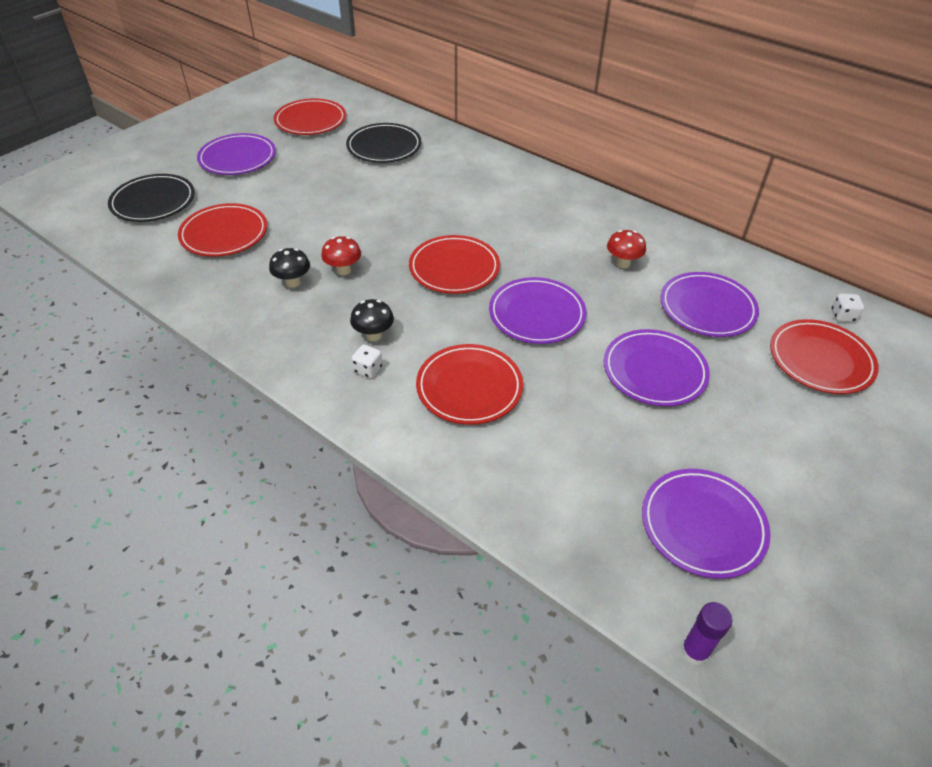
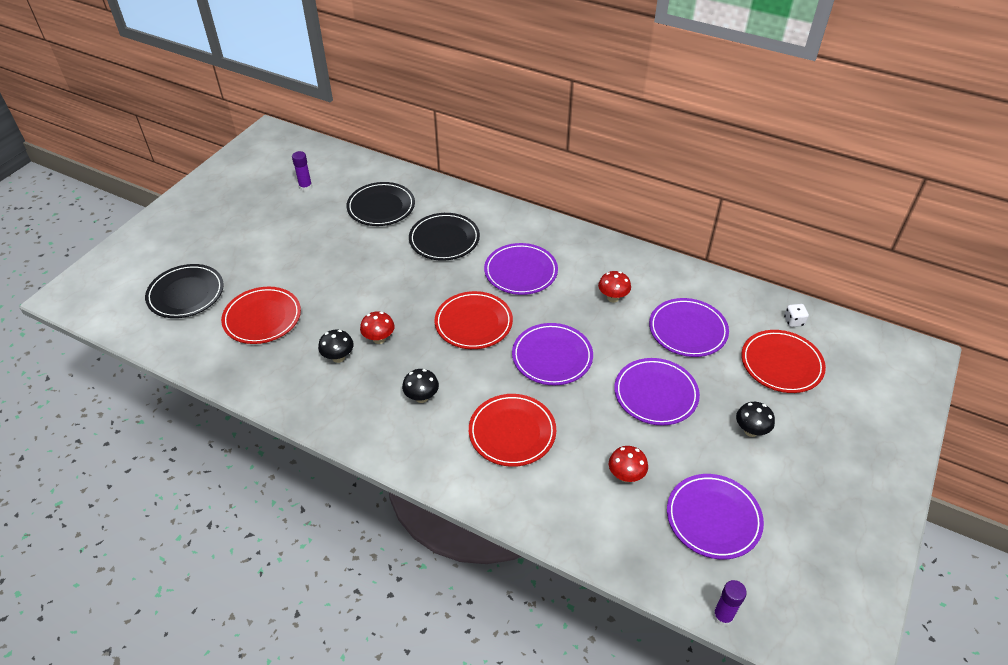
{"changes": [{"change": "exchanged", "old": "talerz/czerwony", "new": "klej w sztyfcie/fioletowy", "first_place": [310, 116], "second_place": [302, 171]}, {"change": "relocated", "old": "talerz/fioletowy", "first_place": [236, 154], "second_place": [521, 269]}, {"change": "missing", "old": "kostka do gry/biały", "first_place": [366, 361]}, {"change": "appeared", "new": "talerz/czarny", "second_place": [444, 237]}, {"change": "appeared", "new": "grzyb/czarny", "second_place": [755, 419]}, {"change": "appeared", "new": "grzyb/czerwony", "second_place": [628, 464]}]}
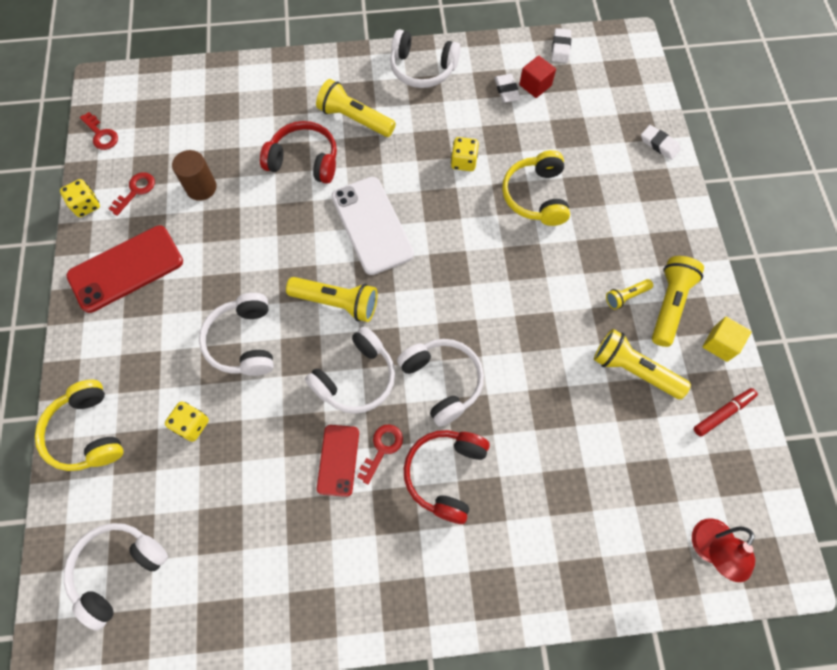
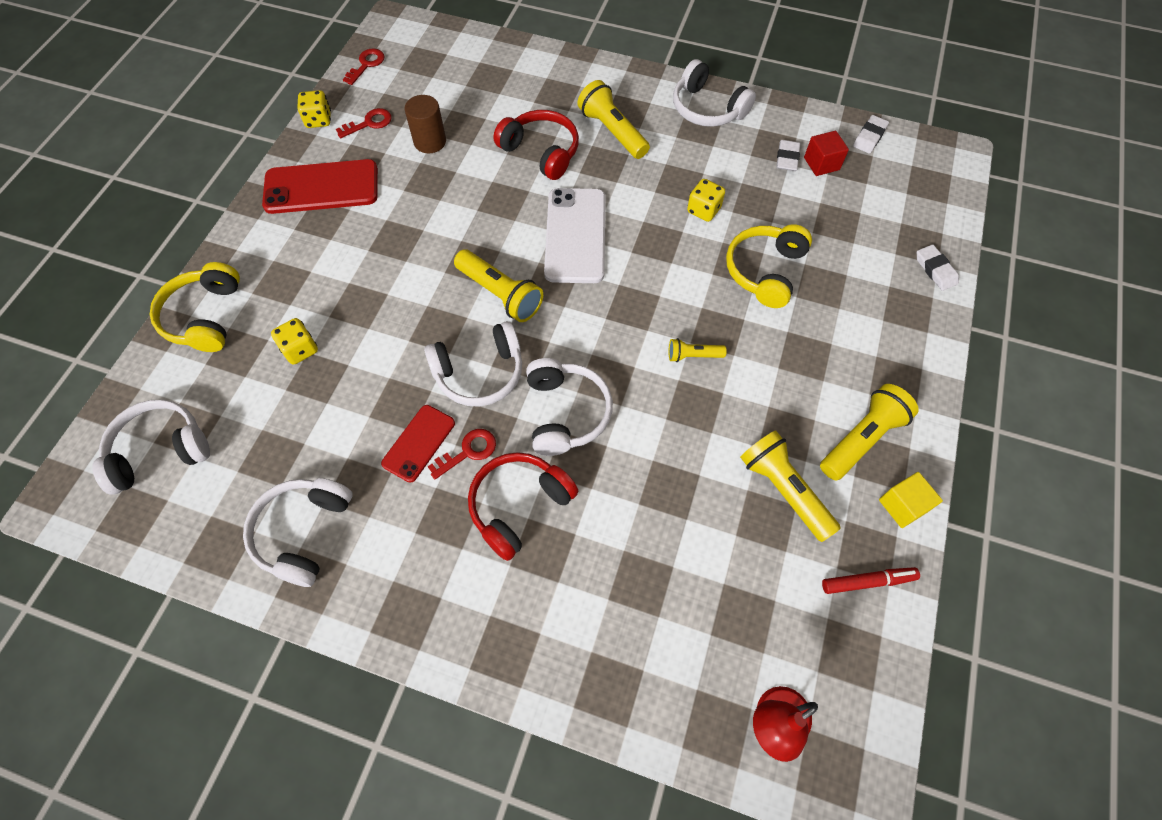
{"changes": [{"change": "spun", "old": "klucz/czerwony", "first_place": [99, 131], "second_place": [364, 67], "degrees": -135}, {"change": "relocated", "old": "latarka/żółty", "first_place": [629, 294], "second_place": [698, 350]}, {"change": "relocated", "old": "słuchawki/biały", "first_place": [236, 334], "second_place": [298, 532]}]}
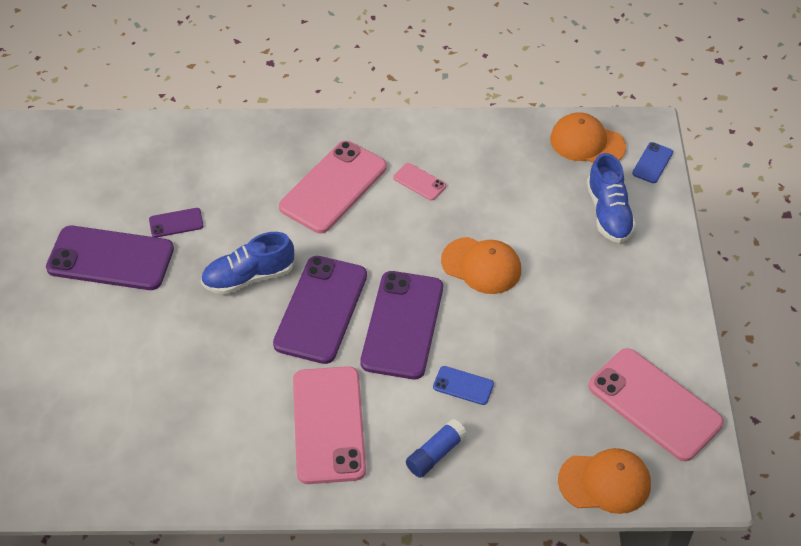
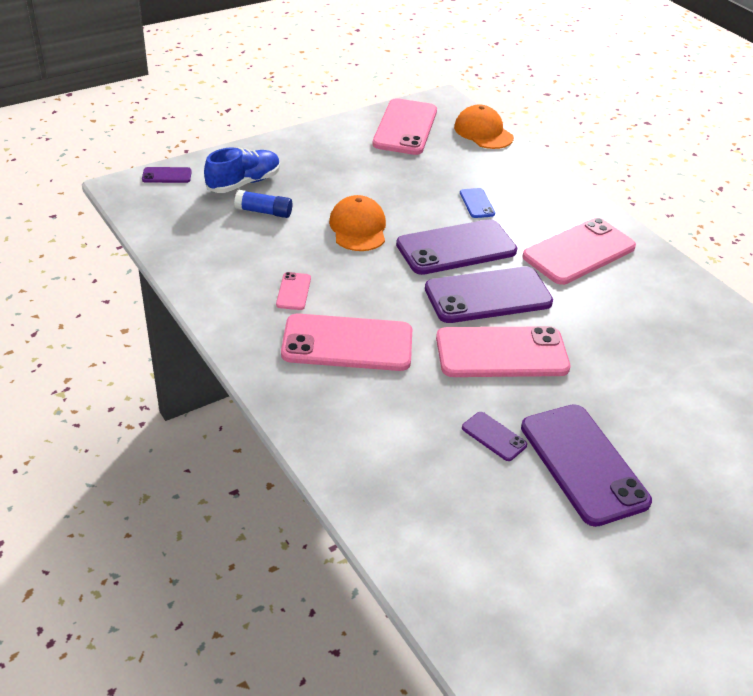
{"changes": [{"change": "missing", "old": "czapka/pomarańczowy", "first_place": [588, 137]}, {"change": "colour", "old": "telefon/niebieski", "new": "telefon/fioletowy", "first_place": [652, 162], "second_place": [167, 175]}, {"change": "exchanged", "old": "but/niebieski", "new": "telefon/różowy", "first_place": [248, 263], "second_place": [503, 351]}, {"change": "relocated", "old": "klej w sztyfcie/niebieski", "first_place": [436, 448], "second_place": [263, 204]}]}
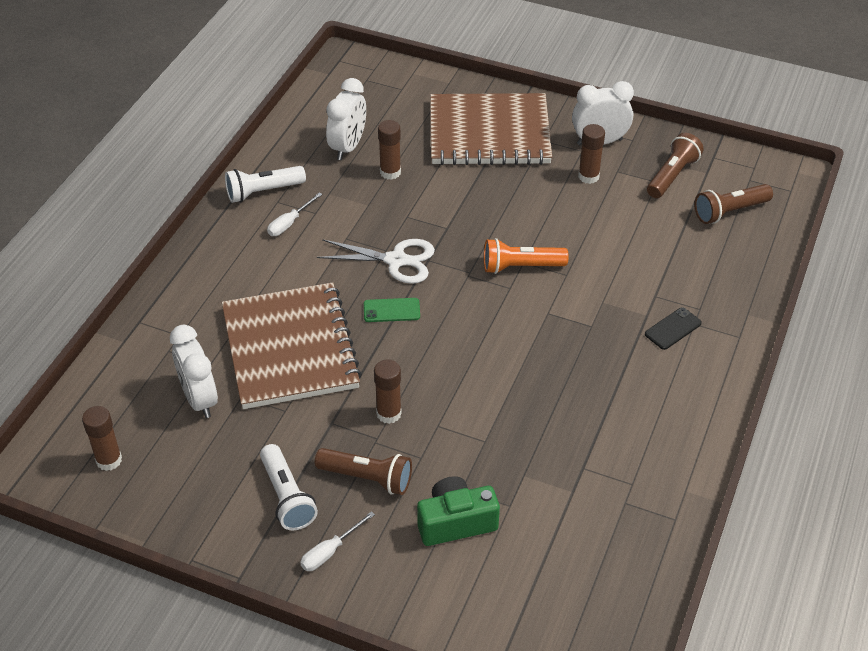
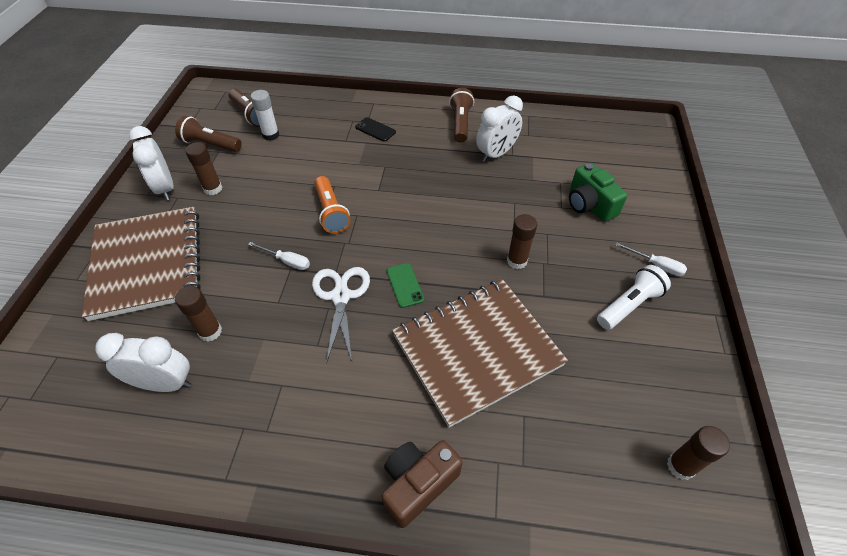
{"changes": [{"change": "missing", "old": "latarka/biały", "first_place": [265, 184]}, {"change": "relocated", "old": "śrubokręt/biały", "first_place": [294, 214], "second_place": [279, 256]}, {"change": "relocated", "old": "budzik/biały", "first_place": [194, 371], "second_place": [499, 129]}, {"change": "relocated", "old": "latarka/brązowy", "first_place": [363, 471], "second_place": [461, 115]}, {"change": "appeared", "new": "klej w sztyfcie/biały", "second_place": [264, 115]}, {"change": "appeared", "new": "aparat fotograficzny/brązowy", "second_place": [422, 484]}]}
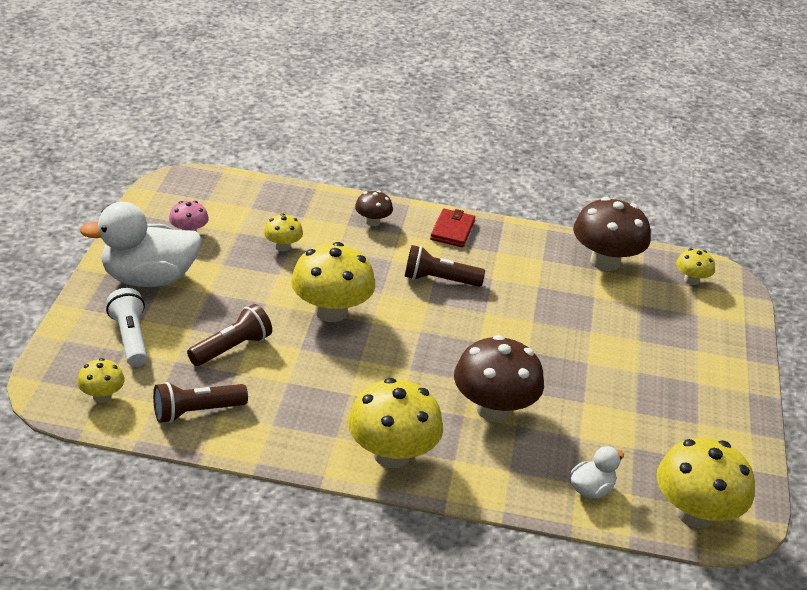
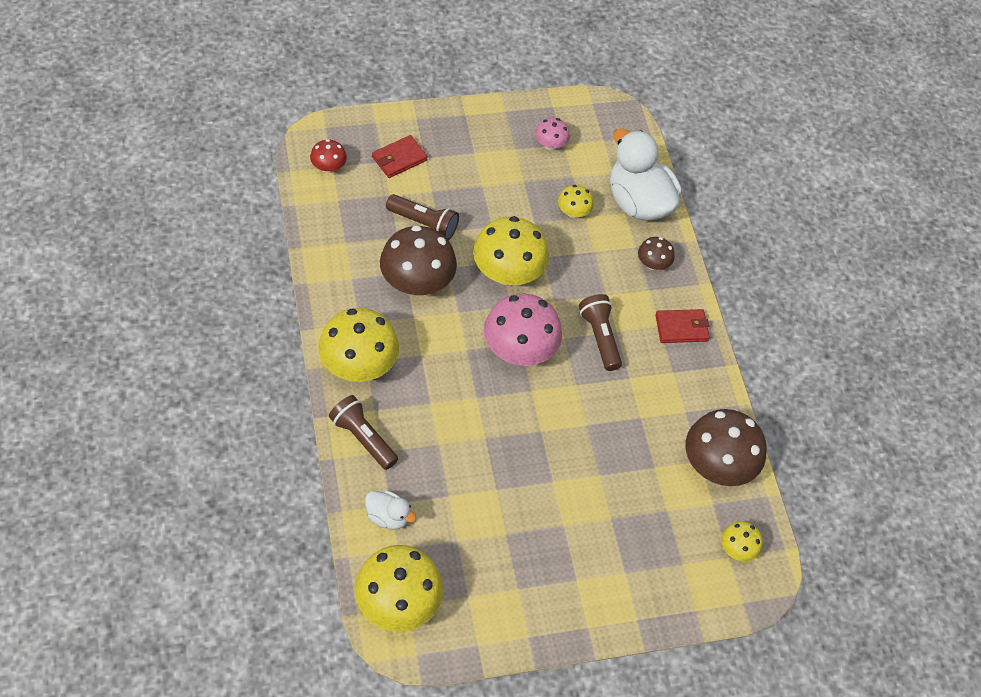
{"changes": [{"change": "relocated", "old": "kaczka/biały", "first_place": [141, 244], "second_place": [646, 174]}, {"change": "exchanged", "old": "latarka/biały", "new": "portfel/czerwony", "first_place": [126, 327], "second_place": [400, 156]}, {"change": "relocated", "old": "grzyb/brązowy", "first_place": [499, 378], "second_place": [418, 260]}, {"change": "colour", "old": "grzyb/żółty", "new": "grzyb/czerwony", "first_place": [101, 380], "second_place": [328, 156]}, {"change": "relocated", "old": "latarka/brązowy", "first_place": [200, 402], "second_place": [363, 432]}, {"change": "appeared", "new": "grzyb/różowy", "second_place": [523, 329]}]}
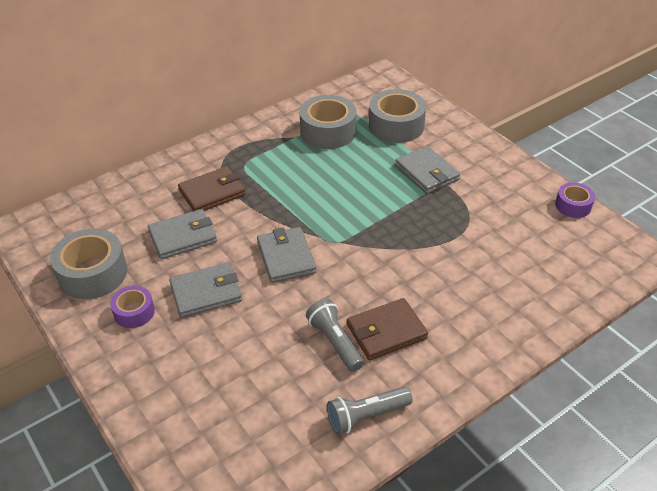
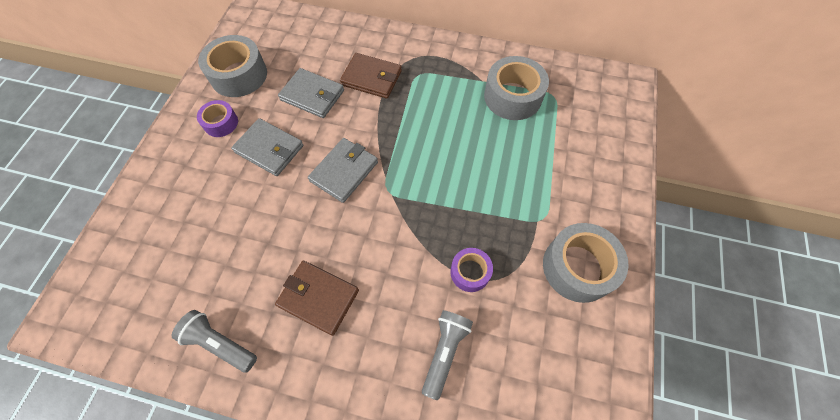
{"changes": [{"change": "relocated", "old": "taśma klejąca/szary", "first_place": [397, 116], "second_place": [586, 263]}, {"change": "missing", "old": "portfel/szary", "first_place": [427, 170]}, {"change": "relocated", "old": "taśma klejąca/fioletowy", "first_place": [575, 200], "second_place": [471, 270]}, {"change": "relocated", "old": "latarka/szary", "first_place": [335, 335], "second_place": [447, 355]}]}
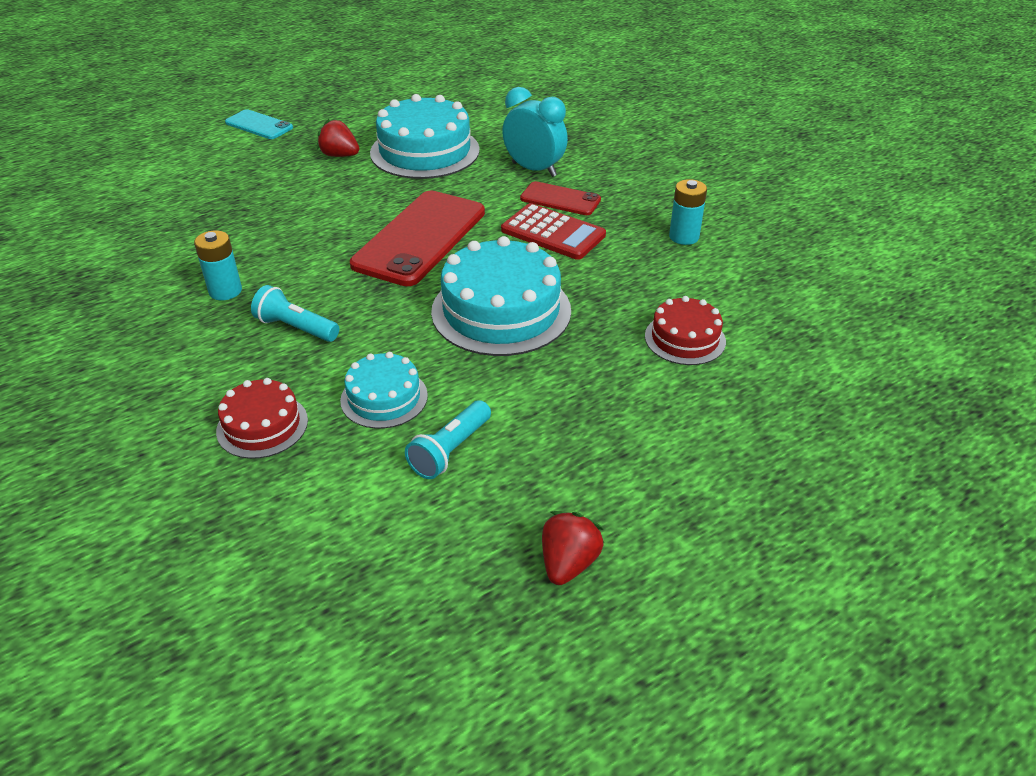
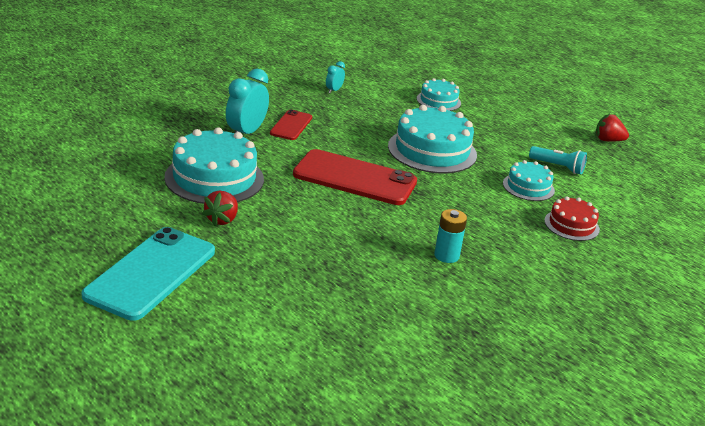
{"changes": [{"change": "size", "old": "telefon/turkusowy", "first_place": [259, 124], "second_place": [148, 274], "factor": 1.91}, {"change": "exchanged", "old": "bateria/turkusowy", "new": "budzik/turkusowy", "first_place": [688, 212], "second_place": [335, 77]}, {"change": "missing", "old": "kalkulator/czerwony", "first_place": [553, 231]}, {"change": "missing", "old": "latarka/turkusowy", "first_place": [295, 313]}, {"change": "colour", "old": "tort/czerwony", "new": "tort/turkusowy", "first_place": [685, 330], "second_place": [439, 94]}]}
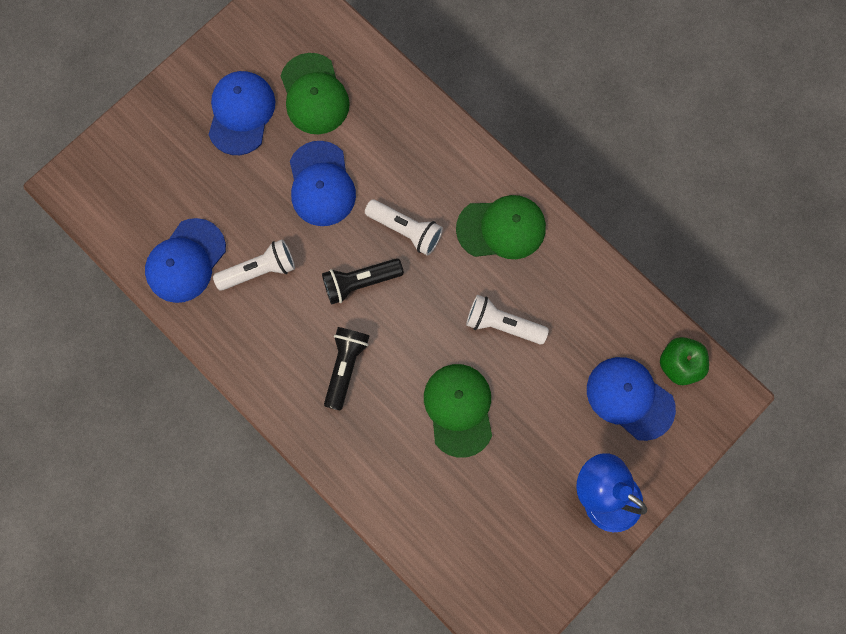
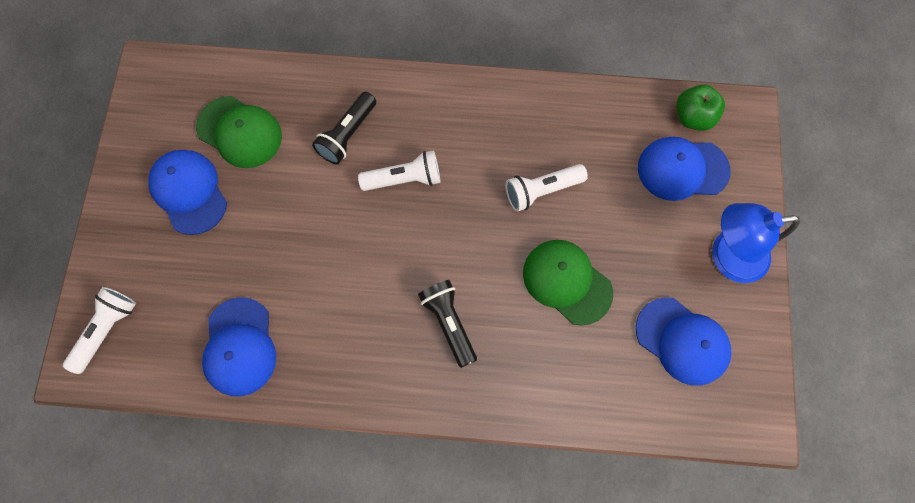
{"changes": [{"change": "relocated", "old": "czapka/niebieski", "first_place": [323, 183], "second_place": [684, 341]}, {"change": "missing", "old": "czapka/zielony", "first_place": [501, 227]}, {"change": "relocated", "old": "latarka/biały", "first_place": [254, 265], "second_place": [99, 330]}, {"change": "relocated", "old": "latarka/czarny", "first_place": [363, 281], "second_place": [344, 128]}]}
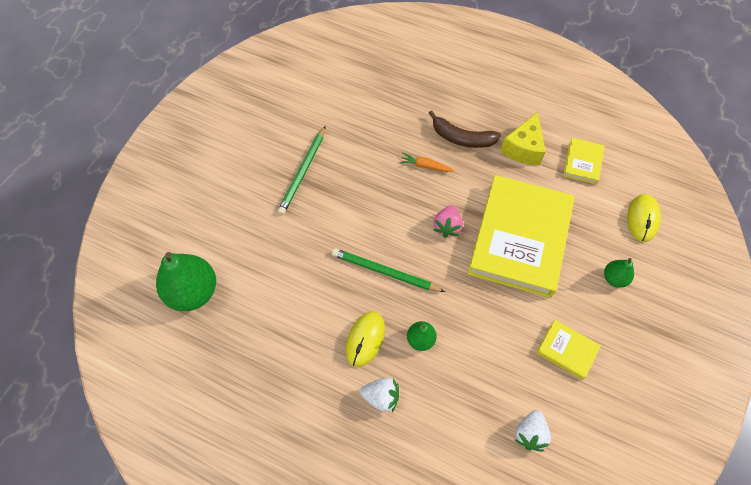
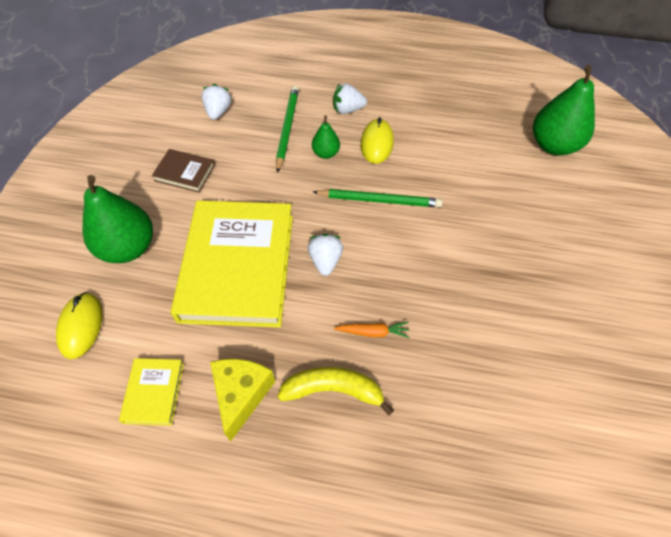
{"changes": [{"change": "colour", "old": "banan/brązowy", "new": "banan/żółty", "first_place": [465, 129], "second_place": [335, 391]}, {"change": "relocated", "old": "ołówek/zielony", "first_place": [302, 170], "second_place": [287, 129]}, {"change": "colour", "old": "truskawka/różowy", "new": "truskawka/biały", "first_place": [448, 221], "second_place": [325, 255]}, {"change": "size", "old": "gruszka/zielony", "first_place": [619, 273], "second_place": [118, 219], "factor": 1.99}, {"change": "colour", "old": "książka/żółty", "new": "książka/brązowy", "first_place": [568, 350], "second_place": [183, 171]}]}
